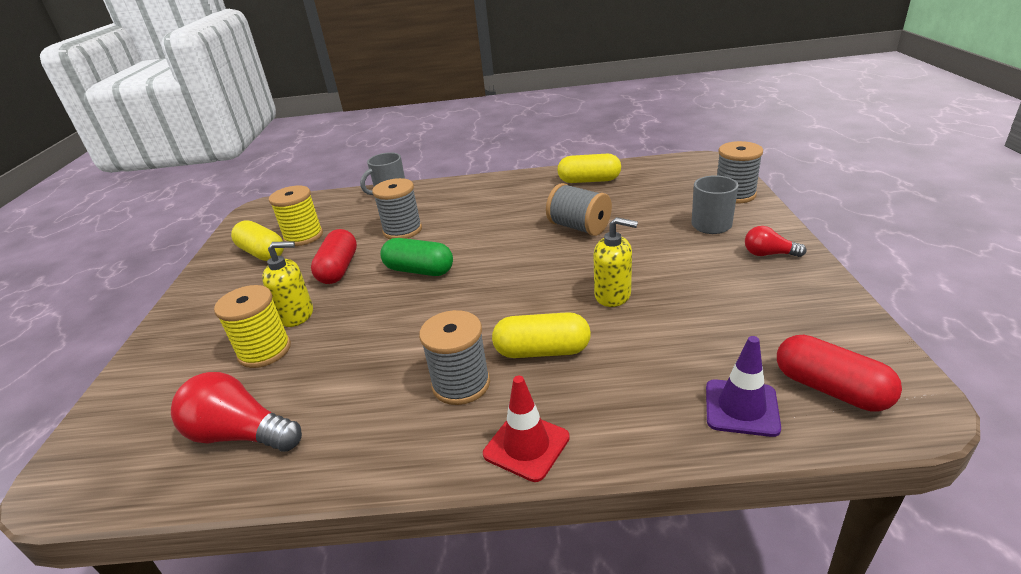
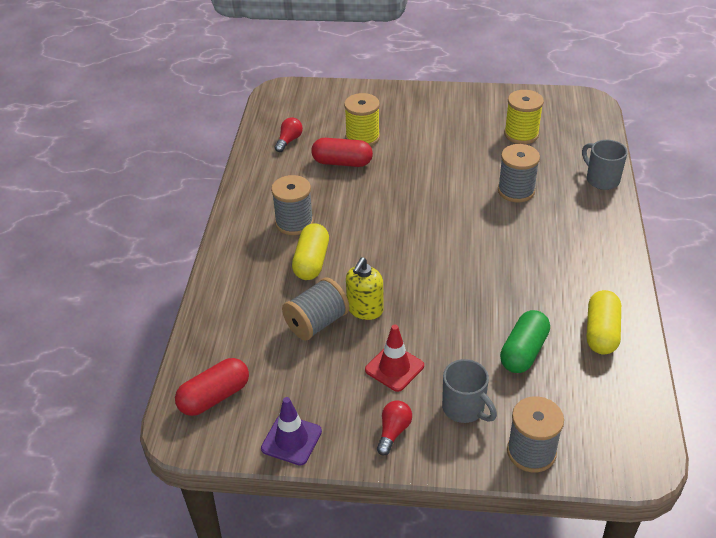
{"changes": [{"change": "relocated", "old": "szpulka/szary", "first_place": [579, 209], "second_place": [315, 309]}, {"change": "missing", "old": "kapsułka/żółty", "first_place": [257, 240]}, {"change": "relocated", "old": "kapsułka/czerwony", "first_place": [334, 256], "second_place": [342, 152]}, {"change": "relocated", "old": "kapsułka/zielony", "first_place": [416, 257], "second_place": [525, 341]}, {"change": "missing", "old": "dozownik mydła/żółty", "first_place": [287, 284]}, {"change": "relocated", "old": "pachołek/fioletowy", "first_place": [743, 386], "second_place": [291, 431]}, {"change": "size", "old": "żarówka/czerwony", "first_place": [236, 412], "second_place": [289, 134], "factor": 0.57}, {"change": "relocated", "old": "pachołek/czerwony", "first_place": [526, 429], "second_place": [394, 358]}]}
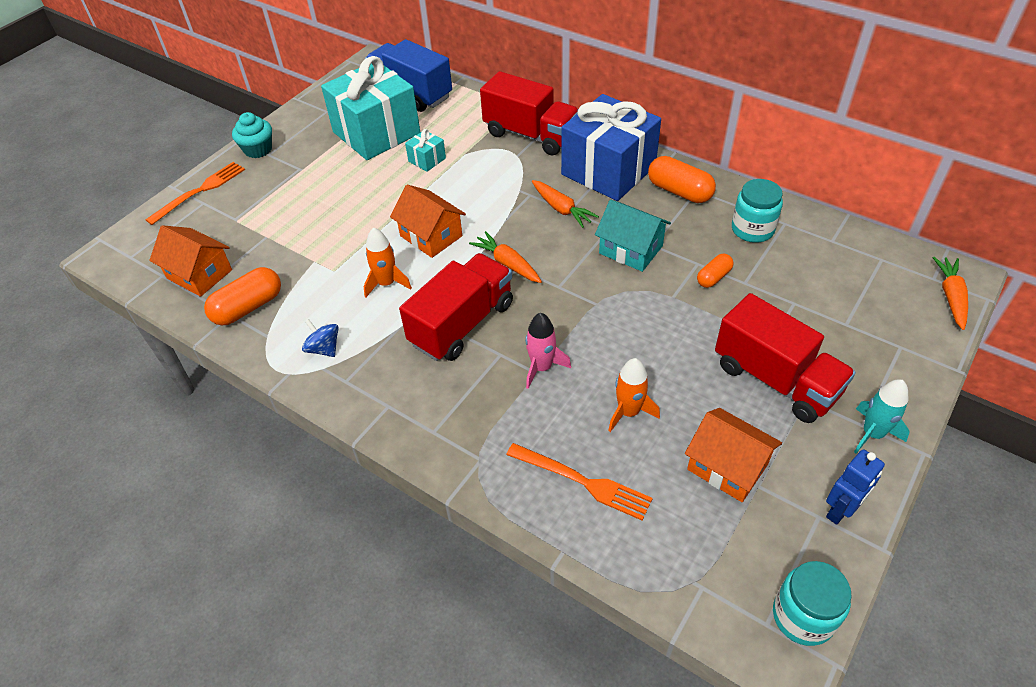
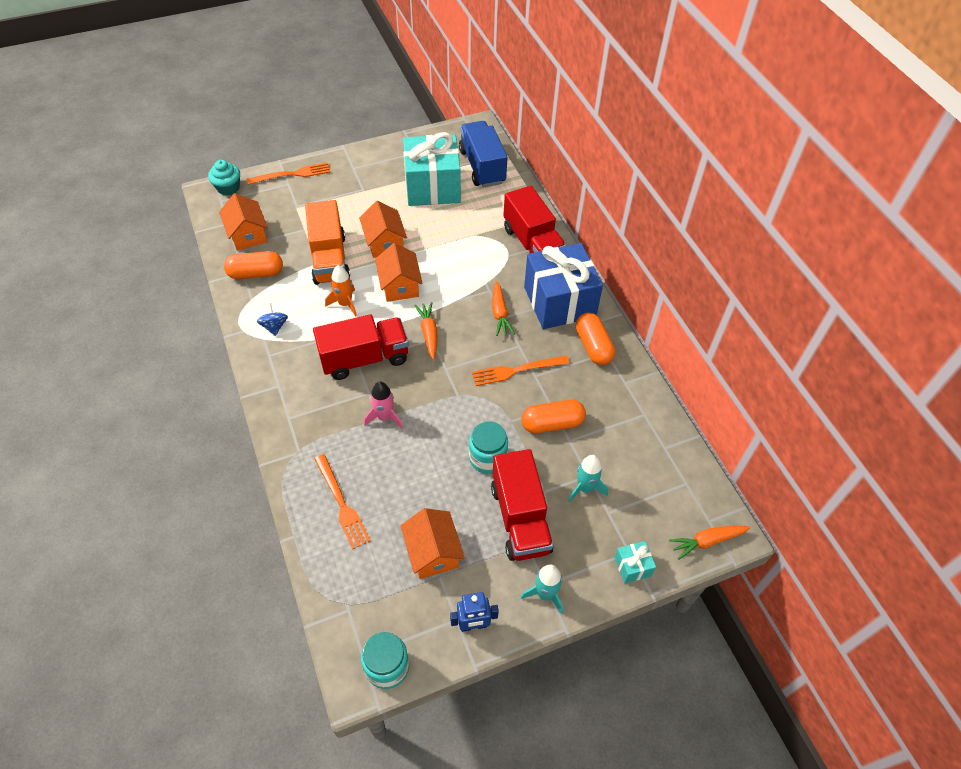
{"changes": [{"change": "relocated", "old": "muffinka/turkusowy", "first_place": [252, 135], "second_place": [224, 177]}, {"change": "relocated", "old": "prezent/turkusowy", "first_place": [425, 150], "second_place": [635, 562]}, {"change": "relocated", "old": "słoik/turkusowy", "first_place": [757, 211], "second_place": [488, 447]}, {"change": "exchanged", "old": "domek/turkusowy", "new": "widelec/pomarańczowy", "first_place": [633, 236], "second_place": [520, 371]}, {"change": "size", "old": "kapsułka/pomarańczowy", "first_place": [715, 271], "second_place": [553, 417], "factor": 1.71}, {"change": "spun", "old": "marchewka/pomarańczowy", "first_place": [950, 293], "second_place": [709, 543], "degrees": -150}, {"change": "missing", "old": "rakieta/pomarańczowy", "first_place": [634, 395]}, {"change": "appeared", "new": "ciężarówka/pomarańczowy", "second_place": [327, 242]}, {"change": "appeared", "new": "domek/pomarańczowy", "second_place": [383, 229]}, {"change": "appeared", "new": "rakieta/turkusowy", "second_place": [588, 478]}]}
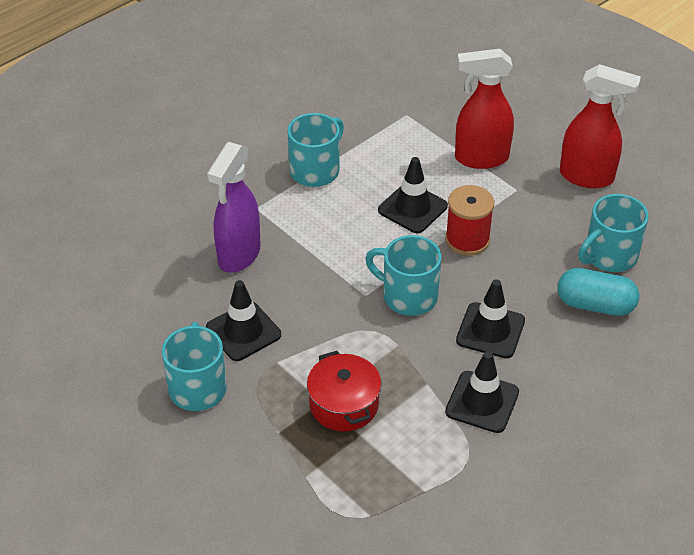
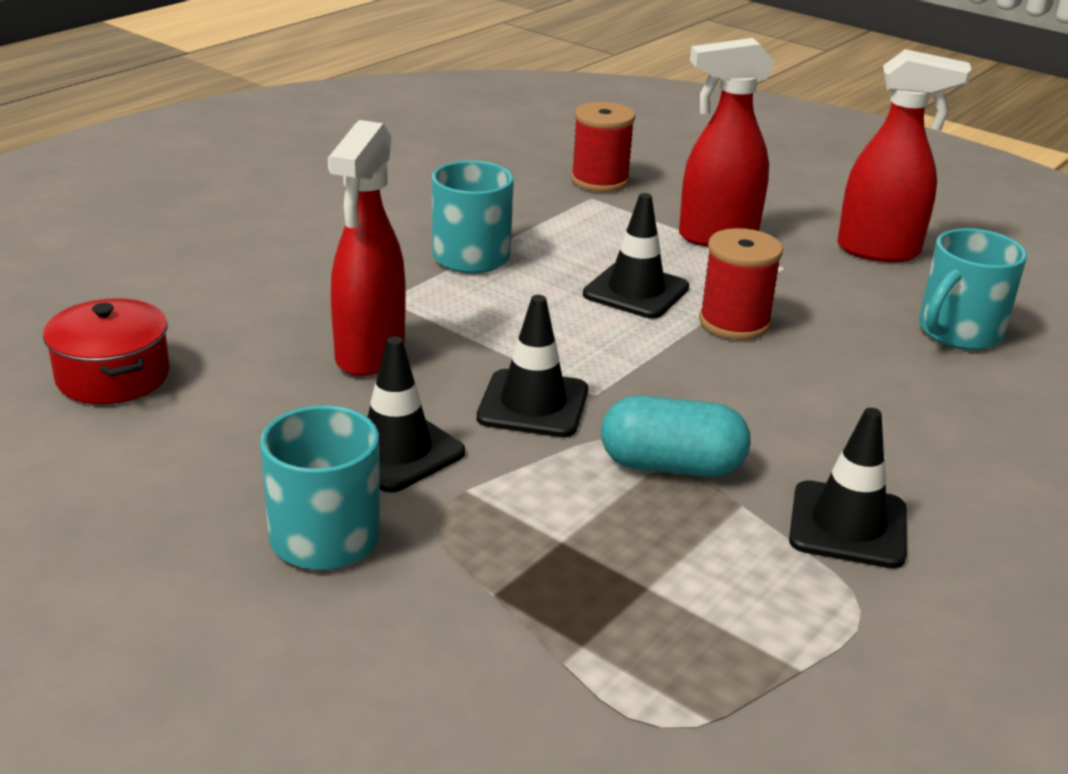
{"changes": [{"change": "colour", "old": "spryskiwacz/fioletowy", "new": "spryskiwacz/czerwony", "first_place": [234, 207], "second_place": [367, 248]}, {"change": "missing", "old": "kubek/turkusowy", "first_place": [403, 275]}, {"change": "relocated", "old": "kapsułka/turkusowy", "first_place": [598, 292], "second_place": [676, 436]}, {"change": "relocated", "old": "pachołek/czarny", "first_place": [490, 318], "second_place": [532, 366]}, {"change": "relocated", "old": "garnek/czerwony", "first_place": [344, 391], "second_place": [106, 351]}, {"change": "appeared", "new": "szpulka/czerwony", "second_place": [603, 147]}]}
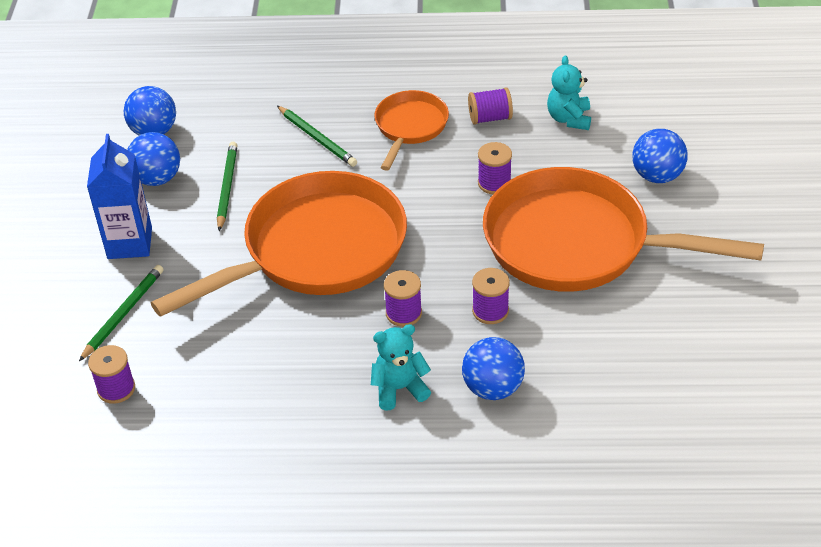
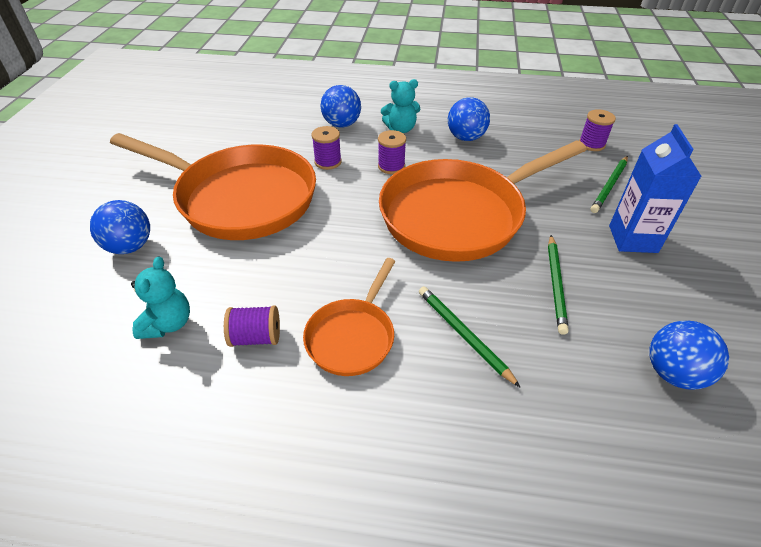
{"changes": [{"change": "relocated", "old": "piłka/niebieski", "first_place": [153, 159], "second_place": [469, 119]}, {"change": "missing", "old": "szpulka/fioletowy", "first_place": [495, 168]}]}
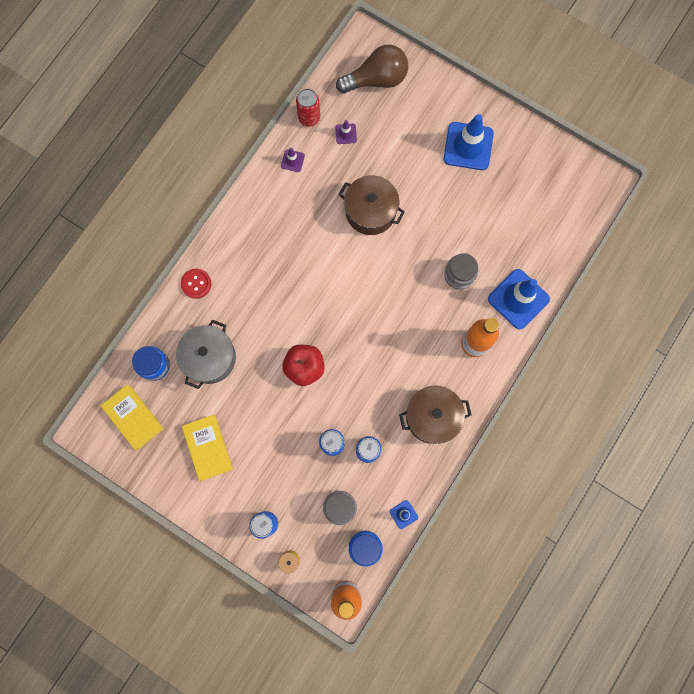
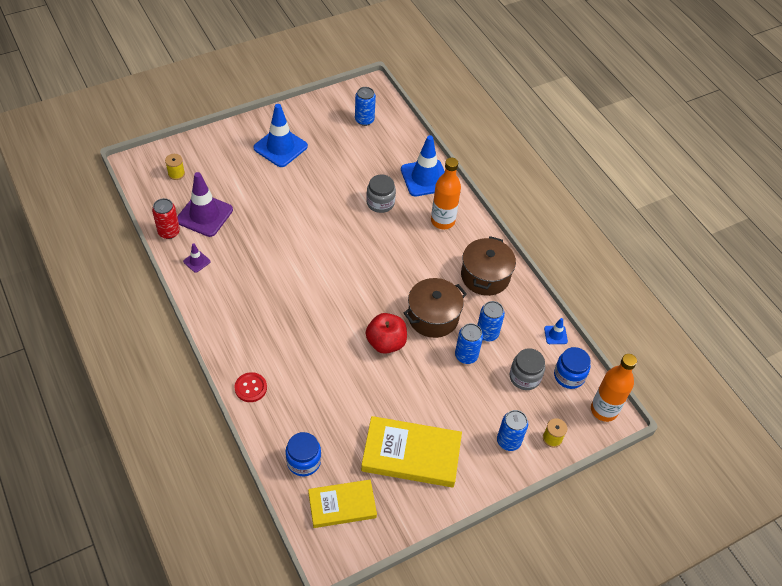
{"changes": [{"change": "exchanged", "old": "żarówka/brązowy", "new": "szpulka/żółty", "first_place": [372, 69], "second_place": [175, 167]}, {"change": "size", "old": "pachołek/fioletowy", "first_place": [346, 132], "second_place": [205, 204], "factor": 2.22}, {"change": "relocated", "old": "garnek/brązowy", "first_place": [372, 205], "second_place": [435, 308]}, {"change": "missing", "old": "garnek/szary", "first_place": [206, 354]}, {"change": "size", "old": "książka/żółty", "first_place": [207, 448], "second_place": [411, 452], "factor": 1.52}, {"change": "appeared", "new": "puszka/niebieski", "second_place": [365, 106]}]}
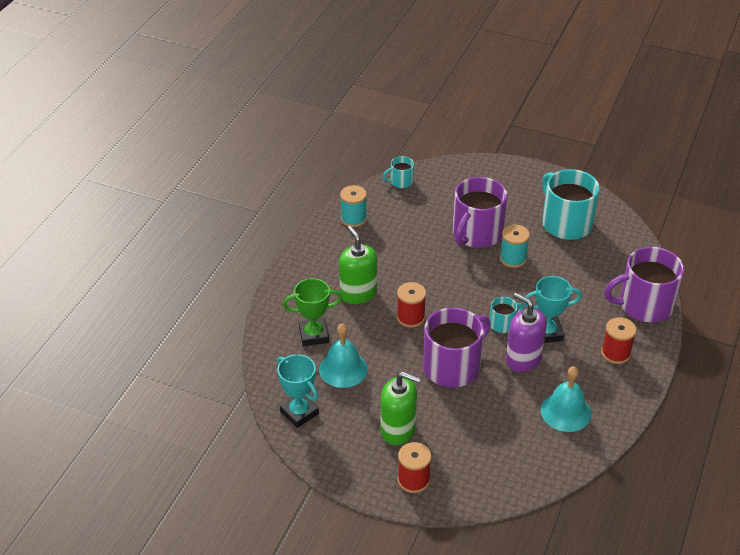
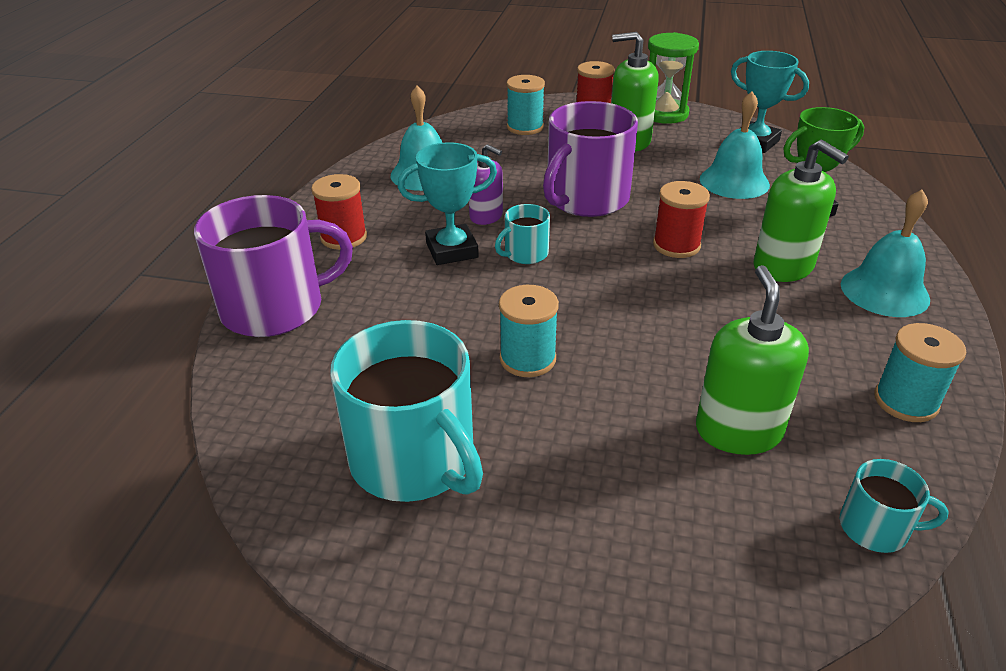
{"changes": [{"change": "spun", "old": "kubek/turkusowy", "first_place": [398, 172], "second_place": [894, 506], "degrees": 45}, {"change": "missing", "old": "kubek/fioletowy", "first_place": [480, 212]}, {"change": "size", "old": "dozownik mydła/fioletowy", "first_place": [526, 332], "second_place": [486, 184], "factor": 0.62}, {"change": "appeared", "new": "klepsydra/zielony", "second_place": [673, 78]}, {"change": "appeared", "new": "szpulka/turkusowy", "second_place": [526, 105]}, {"change": "appeared", "new": "dzwonek/turkusowy", "second_place": [885, 253]}, {"change": "appeared", "new": "dozownik mydła/zielony", "second_place": [752, 360]}]}
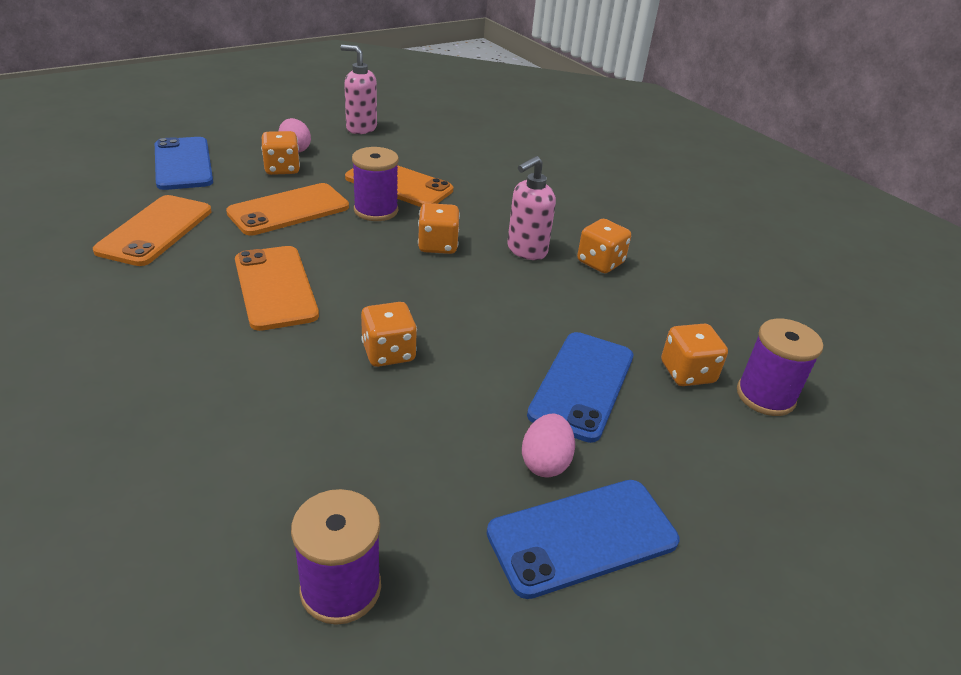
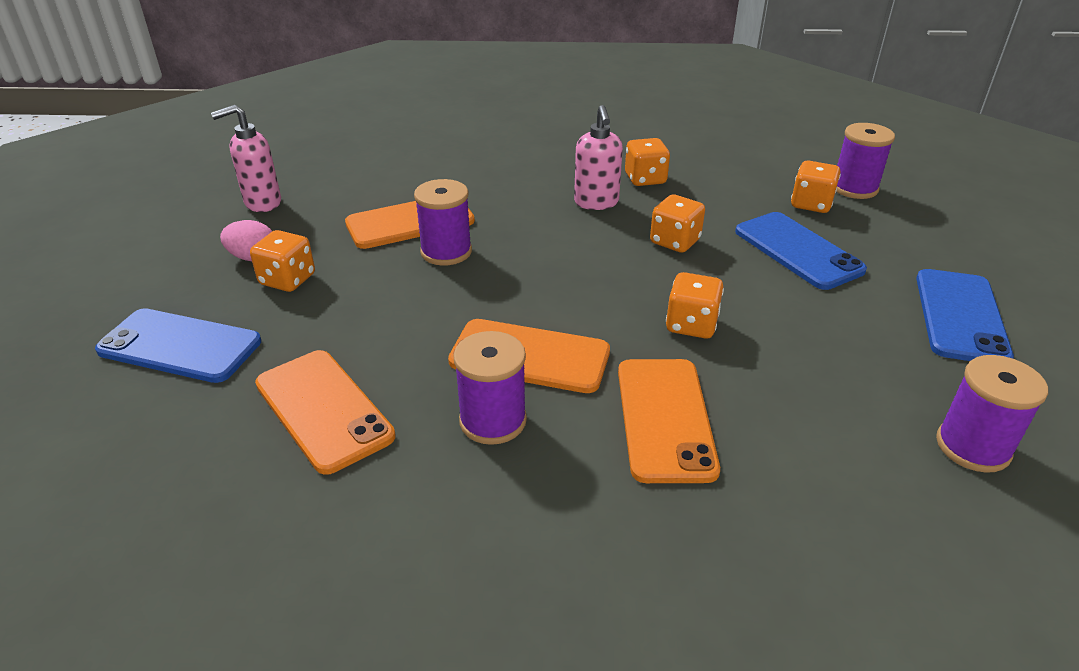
{"changes": [{"change": "relocated", "old": "telefon/pomarańczowy", "first_place": [287, 209], "second_place": [669, 421]}, {"change": "relocated", "old": "kostka do gry/pomarańczowy", "first_place": [439, 228], "second_place": [677, 223]}, {"change": "missing", "old": "jajko/różowy", "first_place": [548, 445]}, {"change": "appeared", "new": "szpulka/fioletowy", "second_place": [490, 388]}]}
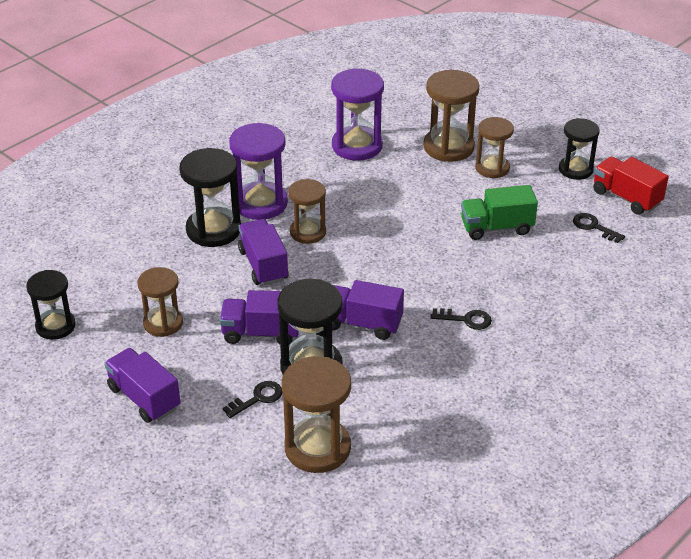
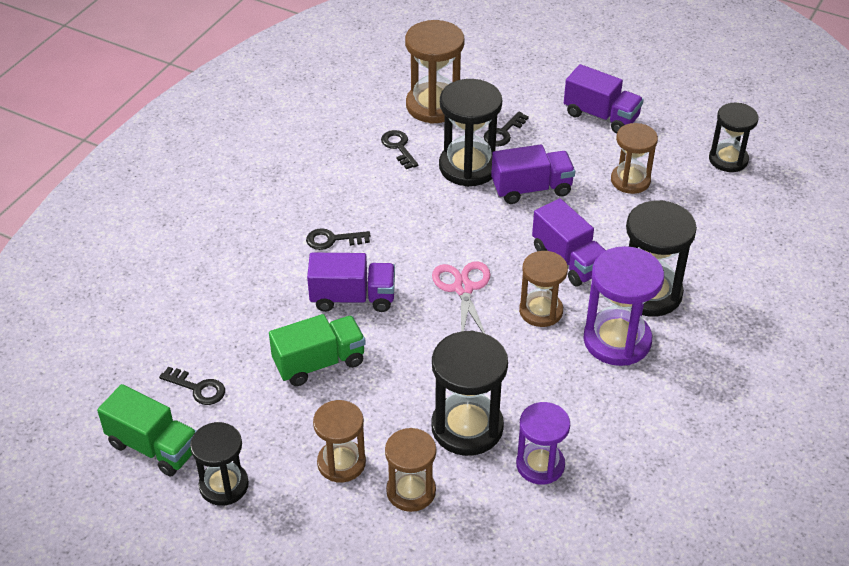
{"changes": [{"change": "size", "old": "klepsydra/fioletowy", "first_place": [357, 114], "second_place": [543, 443], "factor": 0.66}, {"change": "size", "old": "klepsydra/brązowy", "first_place": [451, 116], "second_place": [410, 470], "factor": 0.66}, {"change": "colour", "old": "ciężarówka/czerwony", "new": "ciężarówka/zielony", "first_place": [631, 186], "second_place": [146, 430]}, {"change": "relocated", "old": "ciężarówka/fioletowy", "first_place": [368, 310], "second_place": [351, 282]}, {"change": "appeared", "new": "klucz/czarny", "second_place": [400, 149]}, {"change": "appeared", "new": "nożyczki/różowy", "second_place": [461, 297]}, {"change": "appeared", "new": "klepsydra/czarny", "second_place": [469, 393]}]}
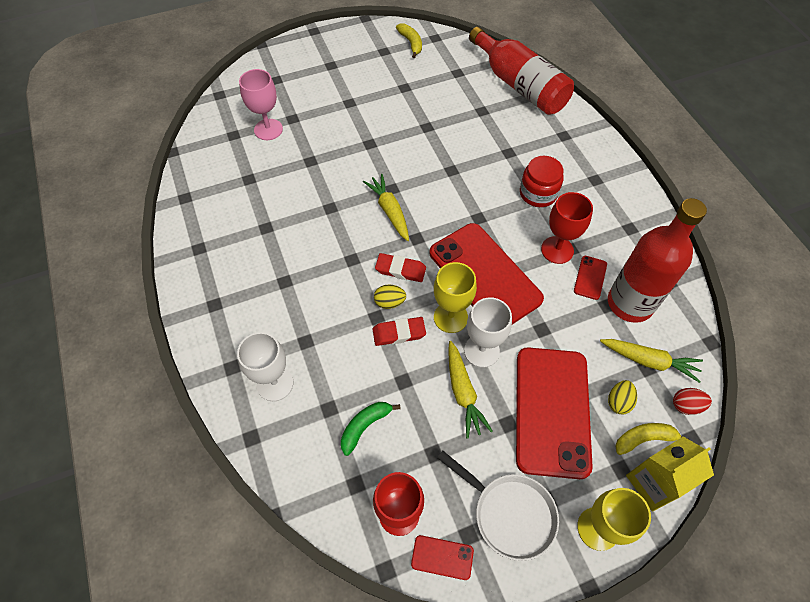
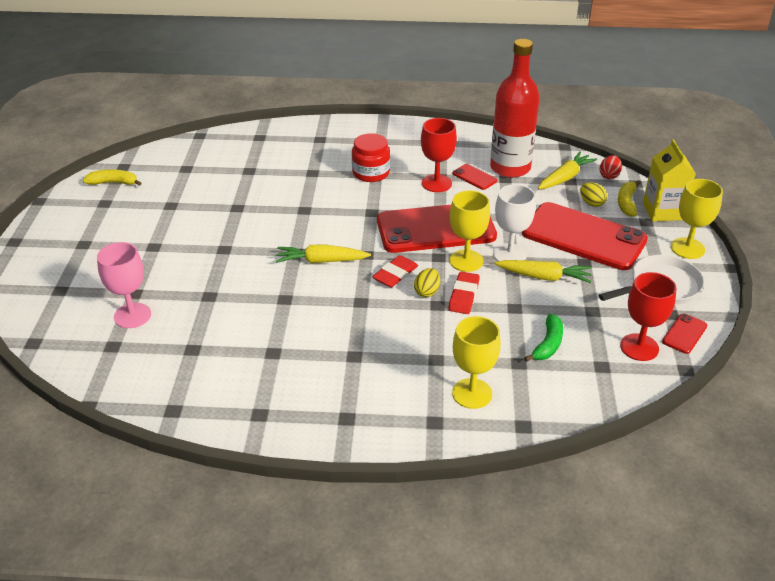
{"changes": [{"change": "missing", "old": "butelka/czerwony", "first_place": [521, 71]}, {"change": "colour", "old": "kielich/biały", "new": "kielich/żółty", "first_place": [265, 366], "second_place": [476, 362]}, {"change": "spun", "old": "banan/zielony", "first_place": [371, 429], "second_place": [543, 338], "degrees": -135}]}
